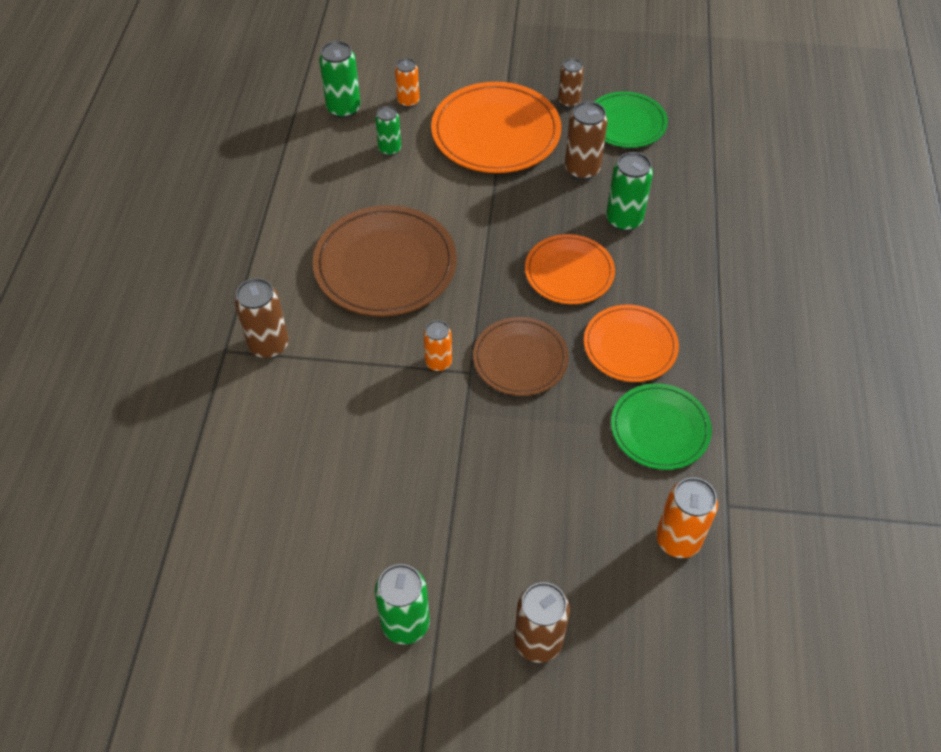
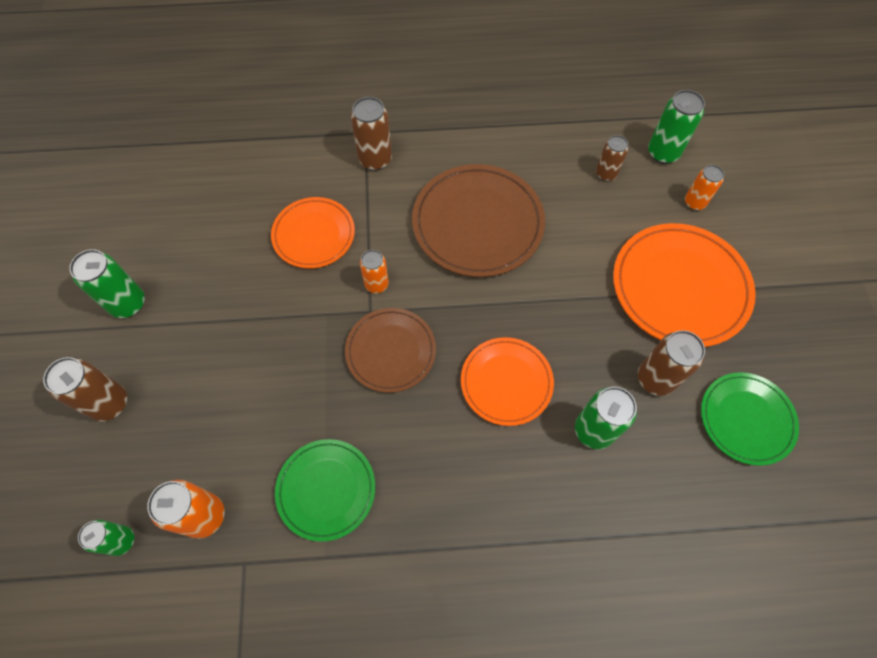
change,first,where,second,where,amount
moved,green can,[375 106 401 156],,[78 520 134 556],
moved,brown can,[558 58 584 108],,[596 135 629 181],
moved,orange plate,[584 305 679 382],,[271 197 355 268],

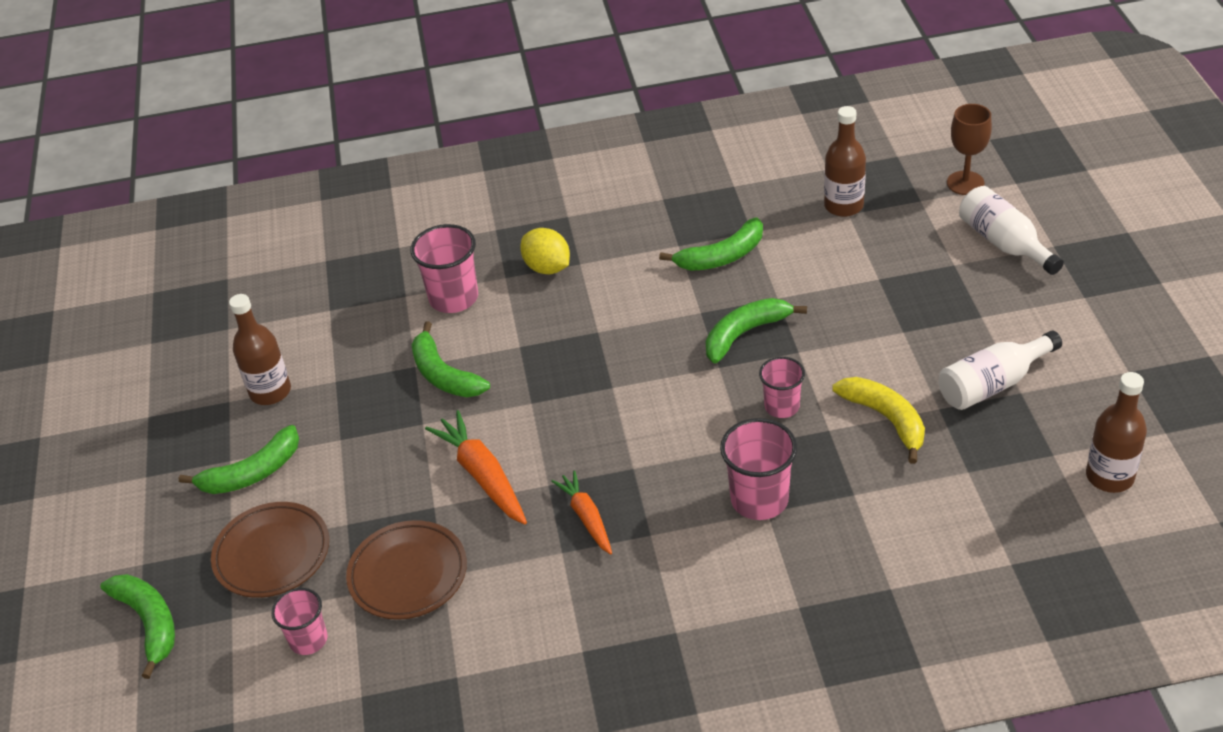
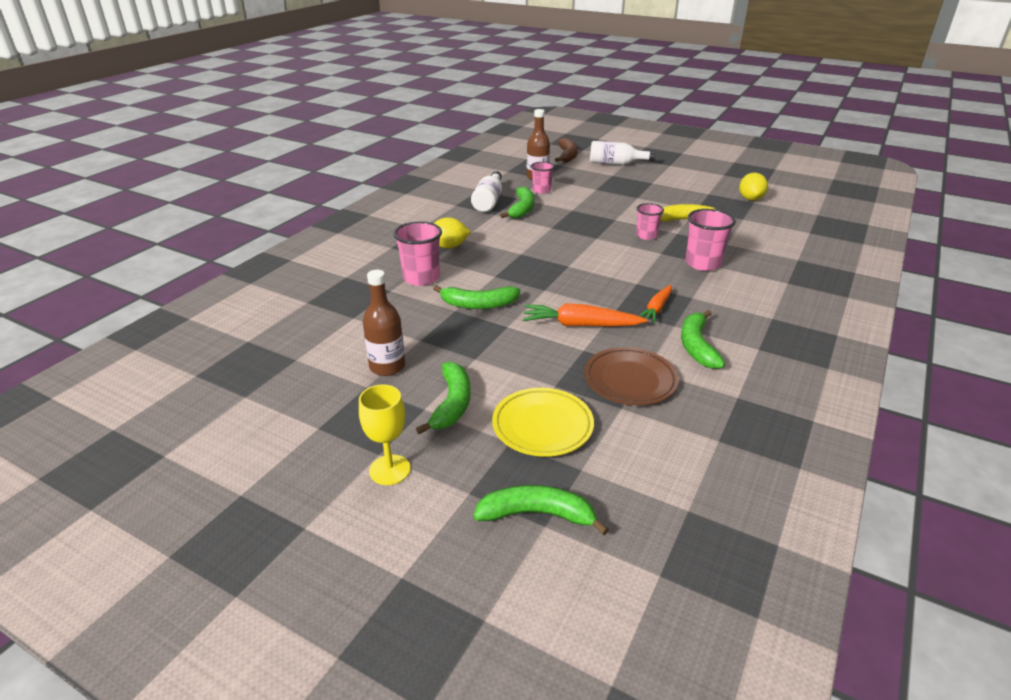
change,first,where,second,where,amount
removed,brown bottle,[1086 372 1147 493],,,
added,,,yellow goblet,[359 384 410 485],
added,,,yellow lemon,[739 173 768 201],
moved,pink cup,[271 588 328 655],,[531 162 555 194],
moved,green banana,[706 298 807 363],,[681 310 725 369],
moved,white bottle,[938 330 1062 410],,[471 171 502 212],
replaced,brown goblet,[947 104 992 195],brown banana,[555 138 578 162],
recoloured,brown plate,[211 502 329 598],yellow plate,[492 388 594 457],
turned,orange carrot,[551 470 612 555],,[639 285 672 323],75 degrees counterclockwise

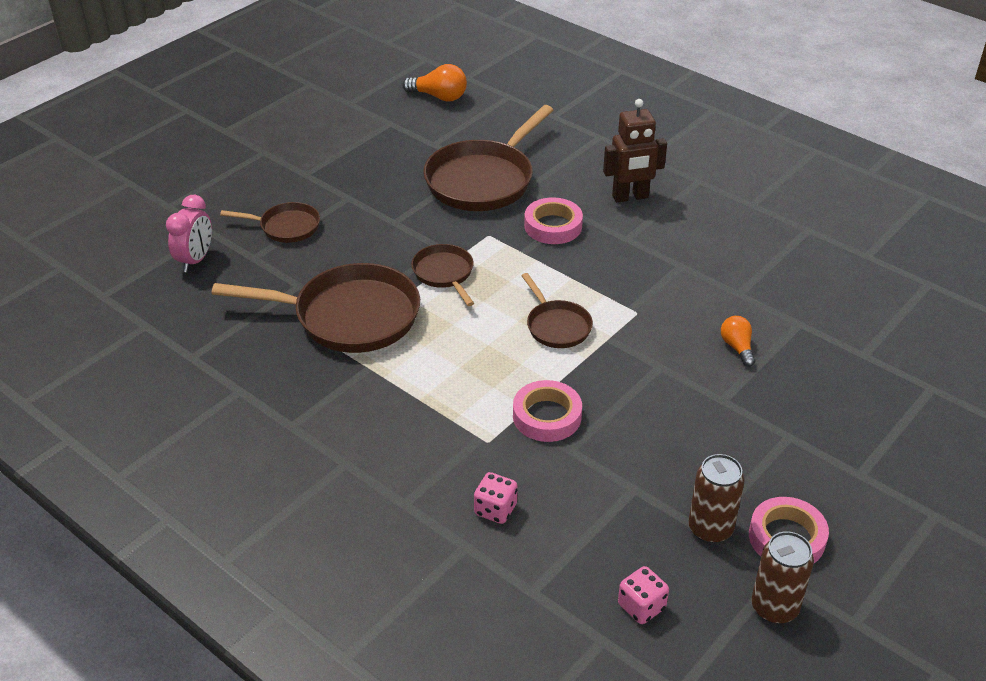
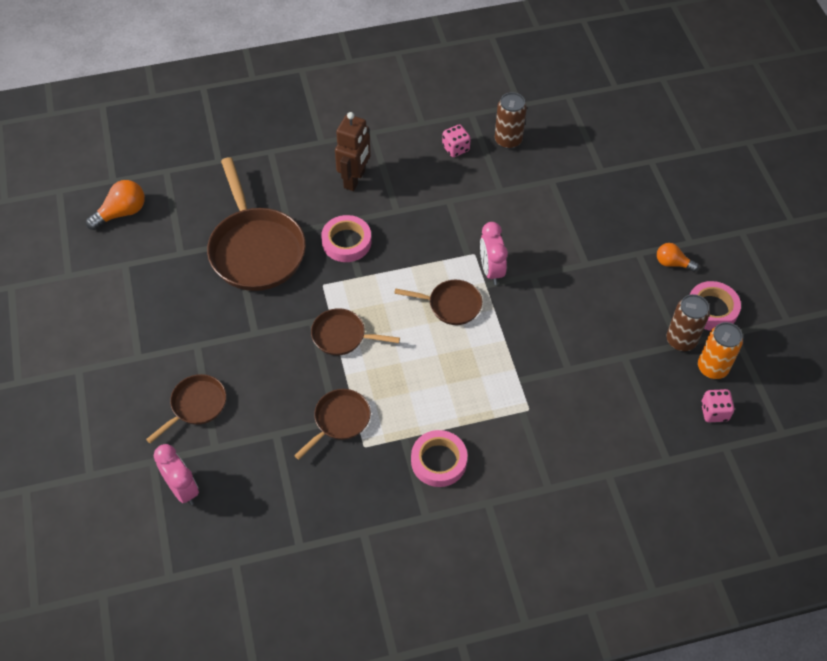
change,first,where,second,where,amount
added,,,pink clock,[480 222 508 285],
added,,,orange can,[698 322 743 379],
moved,pink dice,[474 472 518 524],,[442 124 471 157],
moved,pink tape,[513 380 582 442],,[411 430 467 487],
moved,orange light bulb,[721 316 755 367],,[657 243 699 272],
moved,brown can,[751 531 814 624],,[495 92 527 149],
resized,brown pan,[212 263 420 353],,[294 389 371 460],x0.52

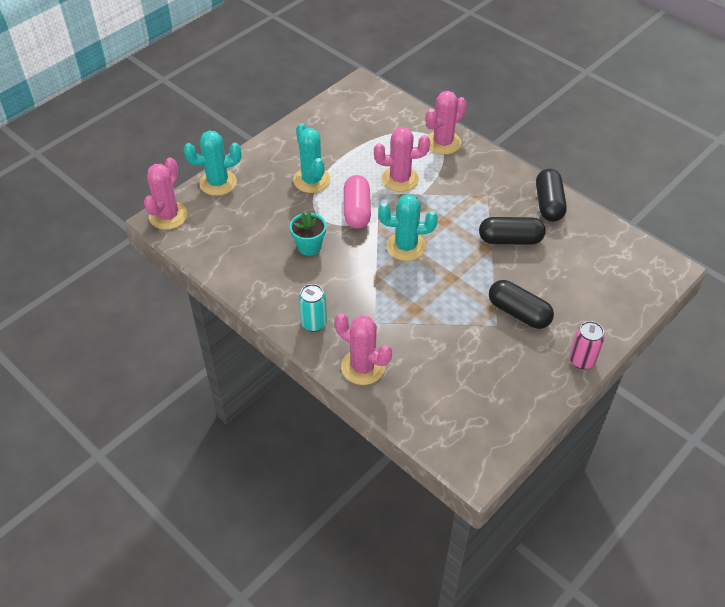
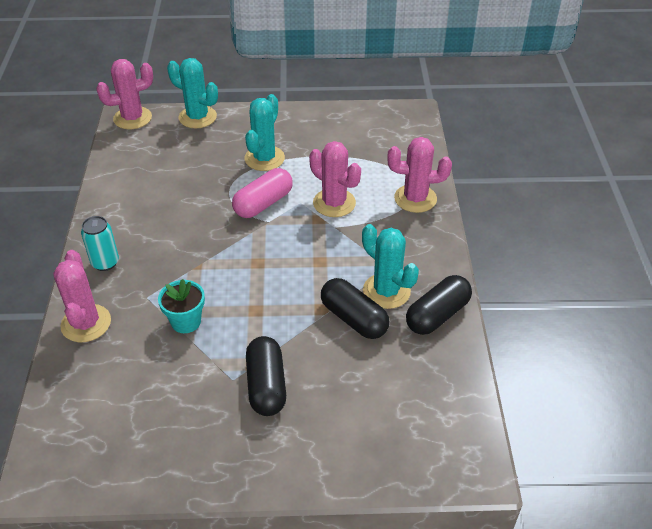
change,first,where,second,where,amount
removed,pink can,[569 321 605 369],,,
moved,turquoise flower pot,[290 211 326 256],,[158 279 205 333],
moved,turquoise cactus,[378 194 438 261],,[362 224 419 309],

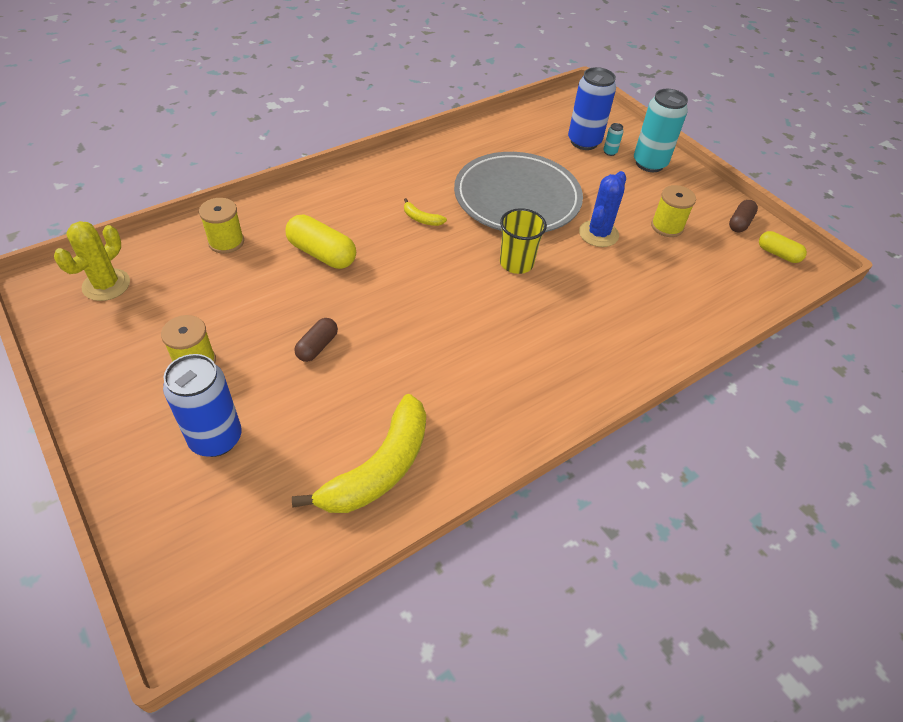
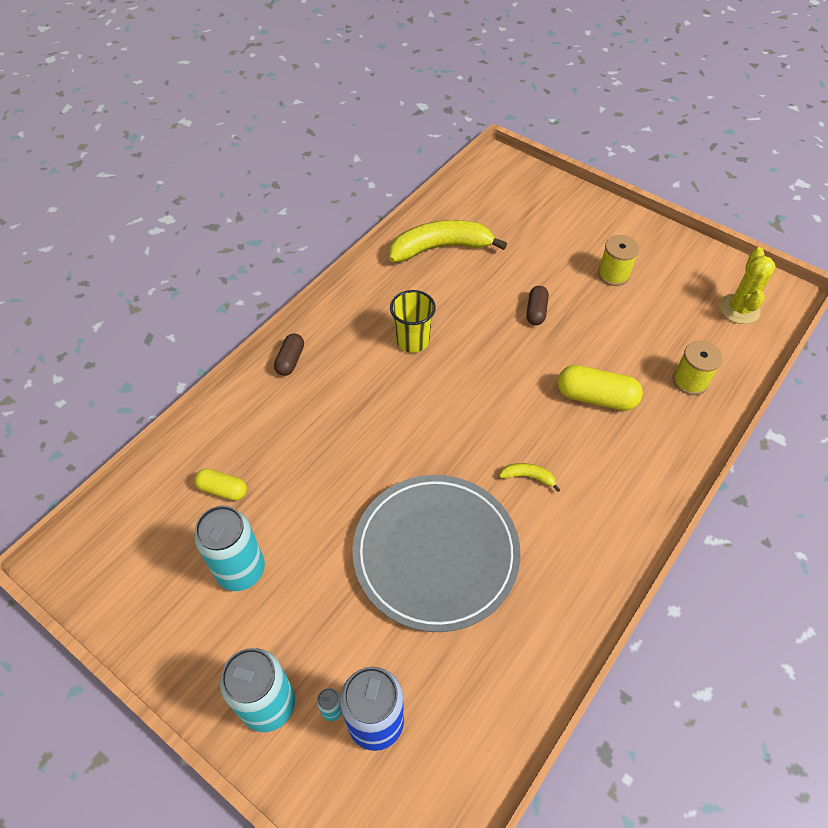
change,first,where,second,where,amount
removed,blue can,[163 354 242 457],,,
removed,blue cactus,[579 171 626 247],,,
moved,yellow cup,[500 208 547 274],,[390 290 436 353],
moved,brown capsule,[729 200 758 232],,[274 333 304 376],
moved,yellow capsule,[759 231 807 263],,[194 469 247 501],
replaced,yellow spool,[651 185 696 237],turquoise can,[194 506 265 591],
turned,yellow banana,[292 394 426 513],,[389 220 507 262],60 degrees clockwise

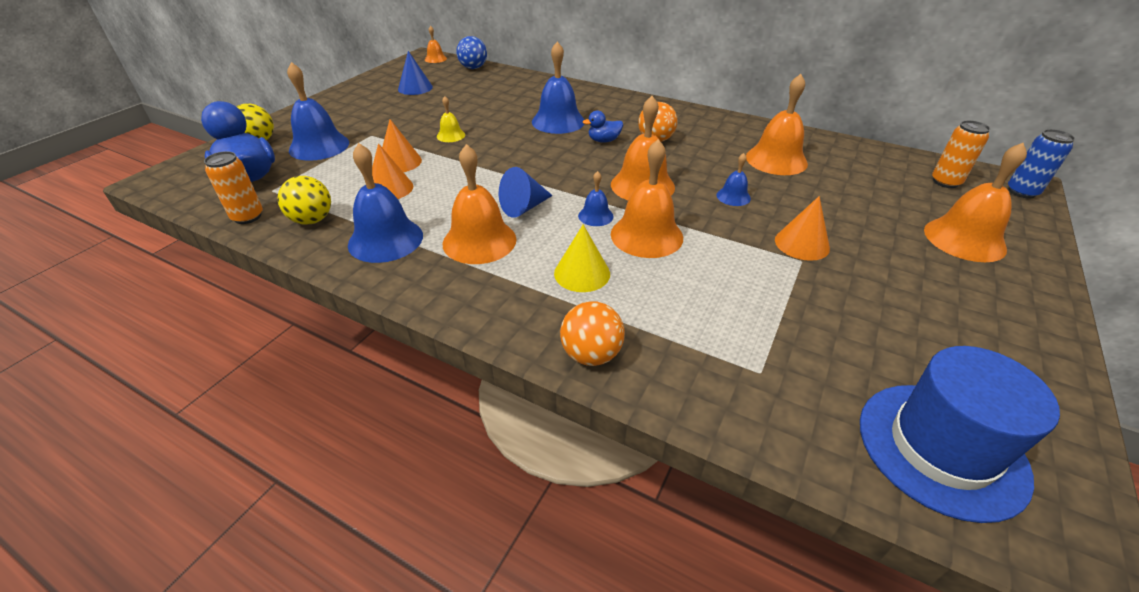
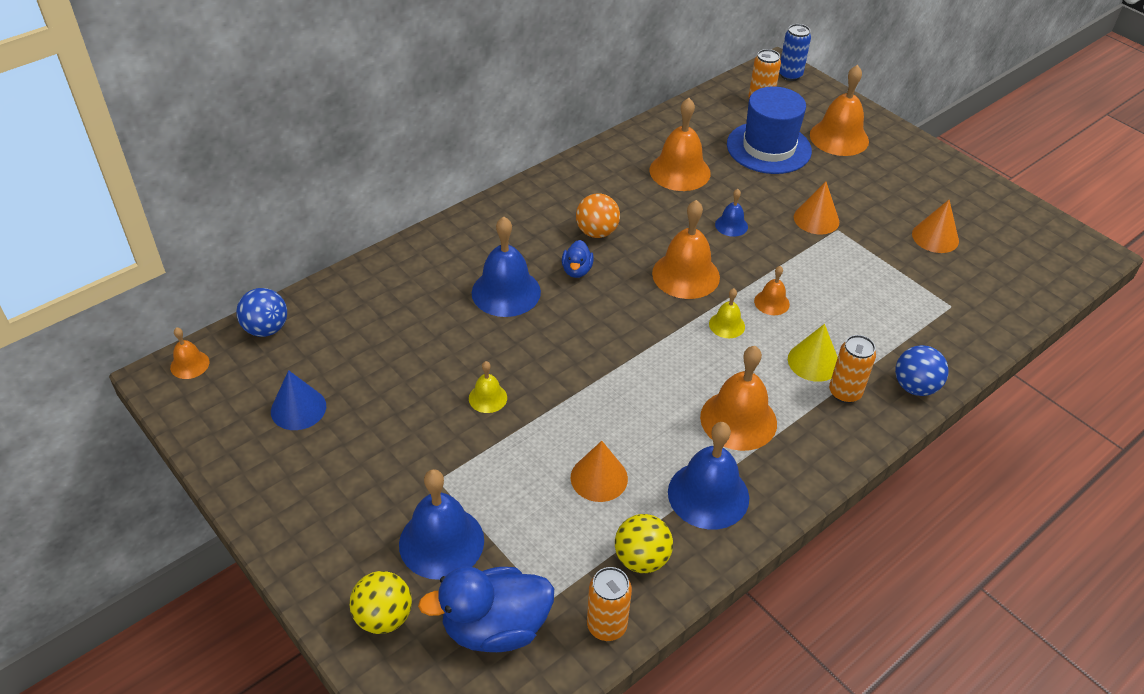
change,first,where,second,where,amount
removed,blue cone,[499 167 553 218],,,
added,,,orange can,[829 335 876 403],
moved,orange cone,[382 119 422 172],,[912 200 959 253],
moved,blue hat,[860 346 1060 523],,[727 86 812 174],
recoloured,orange ball,[560 302 625 366],blue ball,[895 345 949 396],
recoloured,blue bell,[578 171 614 226],yellow bell,[709 288 745 338],
resized,orange bell,[611 139 683 258],,[754 266 790 315],x0.51

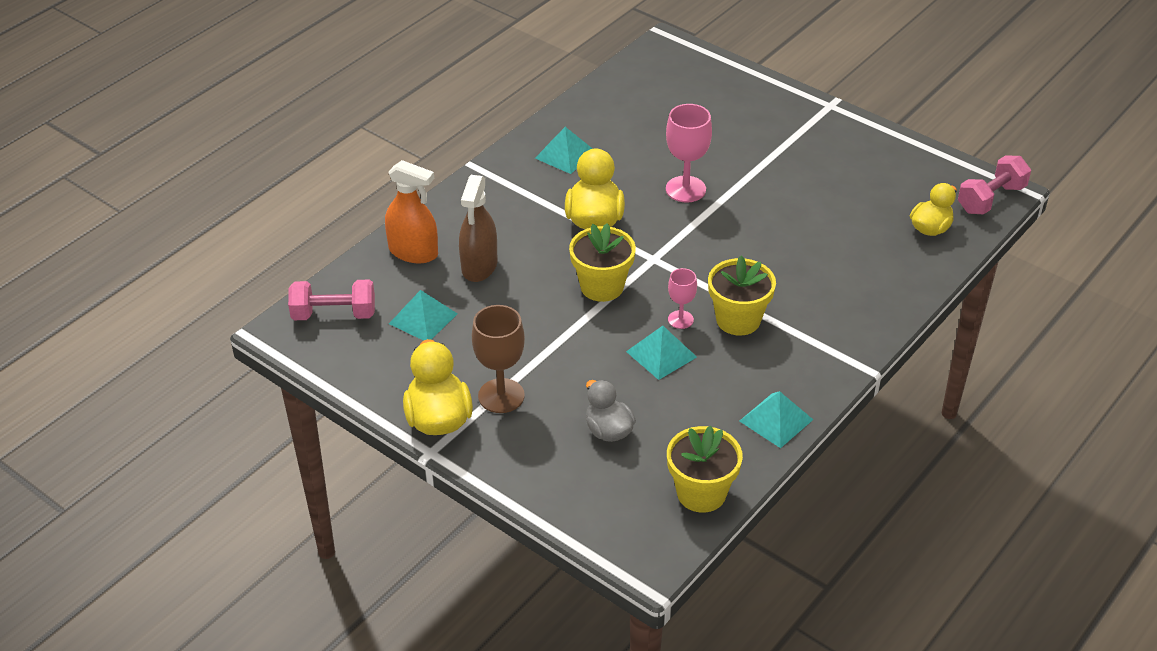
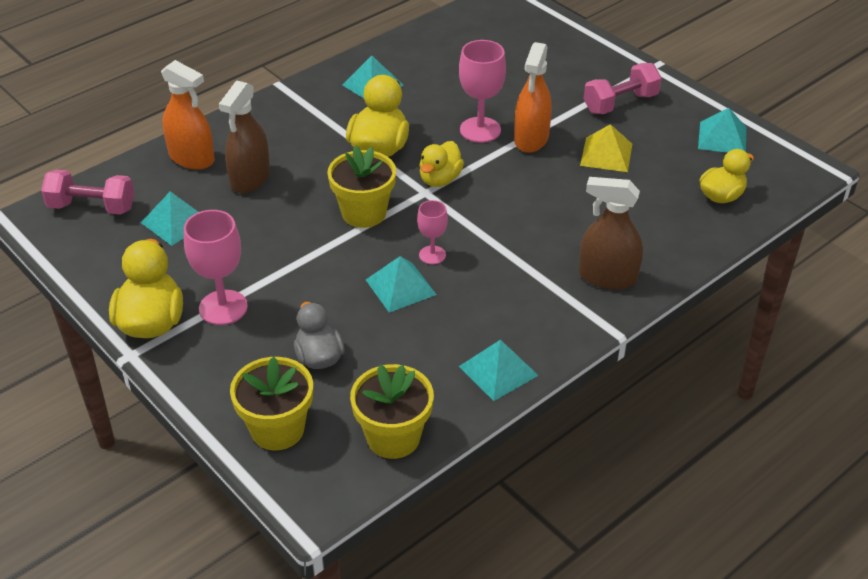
change,first,where,second,where,amount
added,,,yellow duck,[419 141 464 187],
added,,,orange spray bottle,[514 42 552 153],
added,,,brown spray bottle,[579 177 643 290],
added,,,yellow pyramid,[580 124 632 172],
added,,,turquoise pyramid,[698 108 747 153],
moved,yellow flower pot,[708 256 776 335],,[230 357 313 450],
moved,pink dumbbell,[958 156 1031 214],,[584 63 662 114],
recoloured,brown goblet,[472 305 525 413],pink goblet,[184 210 248 325],

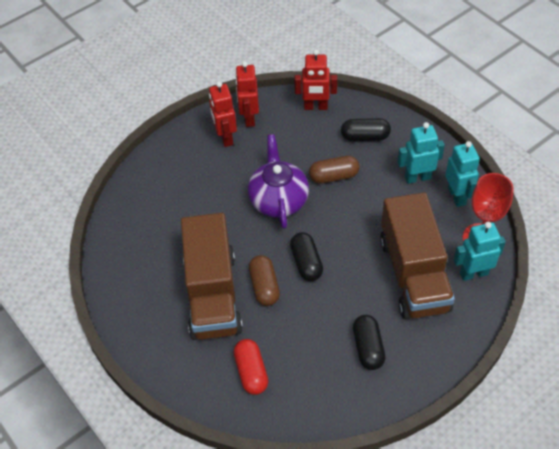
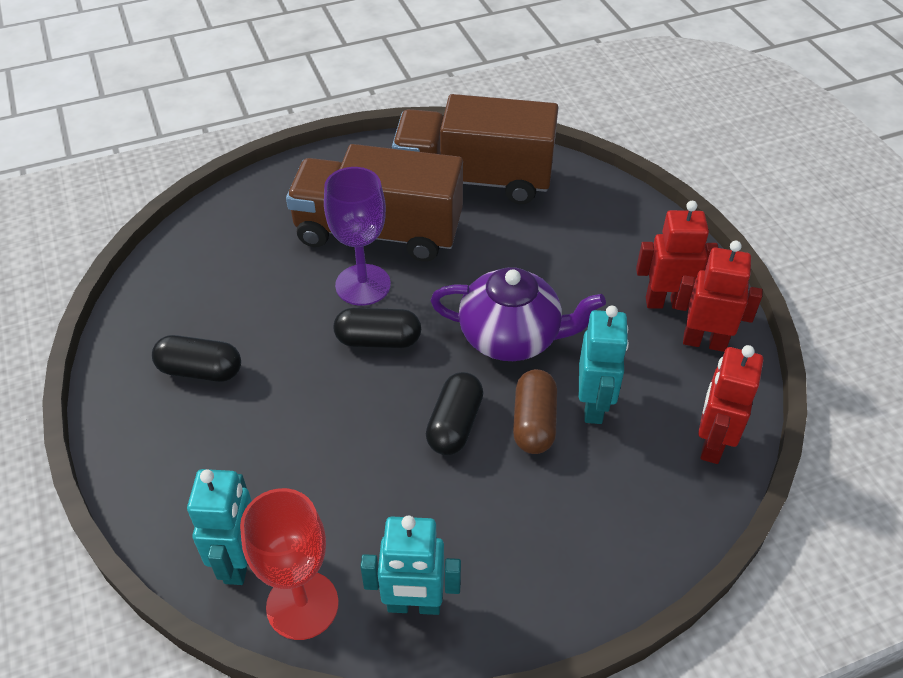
change,first,where,second,where,amount
removed,red capsule,[234 339 268 395],,,
moved,black capsule,[341 118 391 141],,[426 372 483 455],
moved,brown truck,[380 193 455 319],,[392 94 558 204],
moved,turquoise robot,[397 122 445 184],,[579 306 629 424],
replaced,brown capsule,[249 255 280 306],purple goblet,[324 167 391 306],

